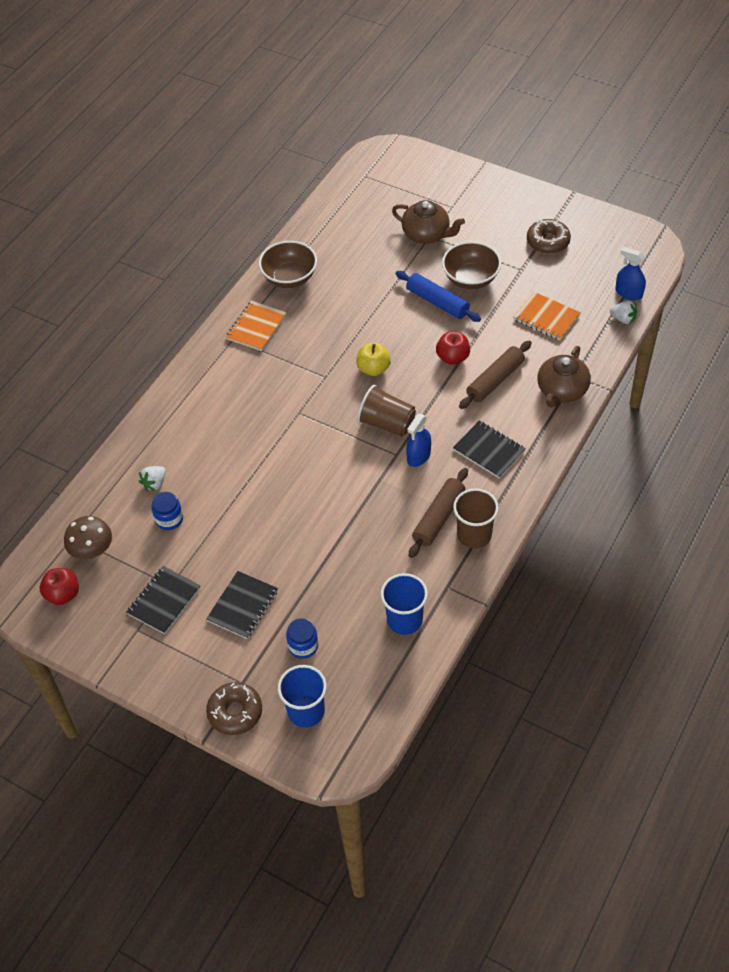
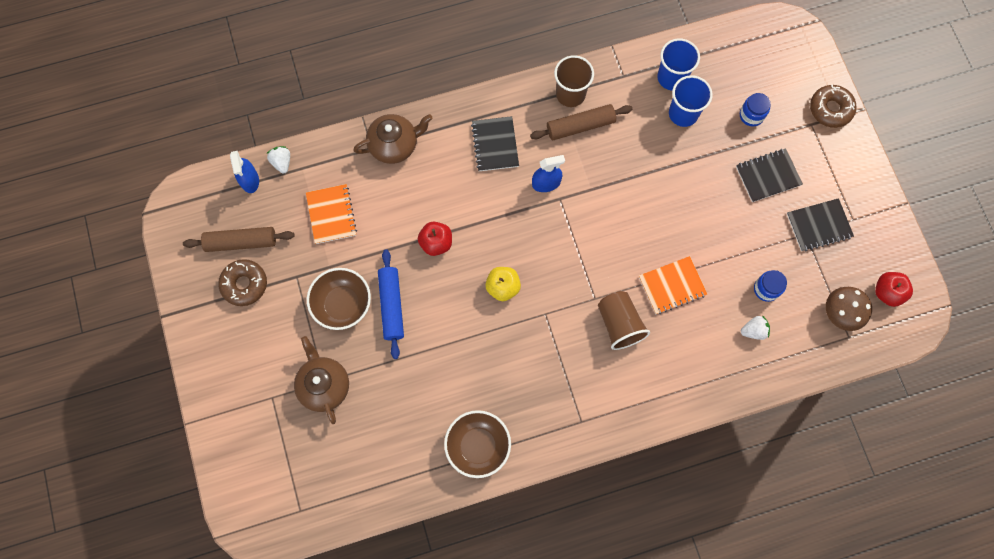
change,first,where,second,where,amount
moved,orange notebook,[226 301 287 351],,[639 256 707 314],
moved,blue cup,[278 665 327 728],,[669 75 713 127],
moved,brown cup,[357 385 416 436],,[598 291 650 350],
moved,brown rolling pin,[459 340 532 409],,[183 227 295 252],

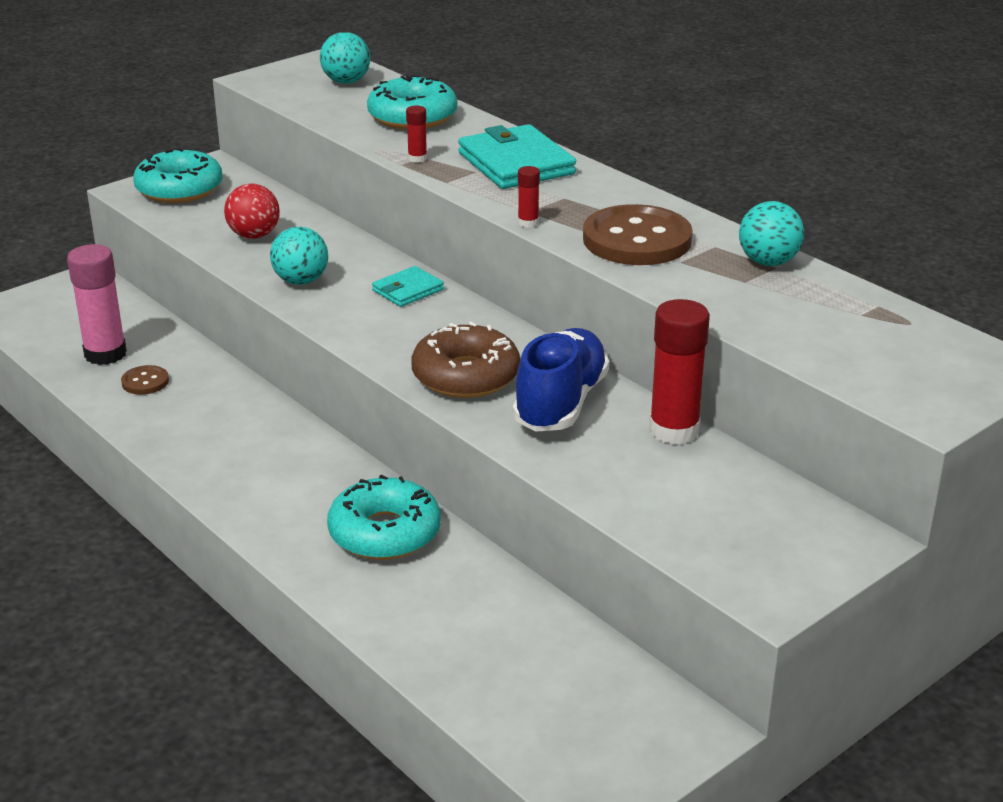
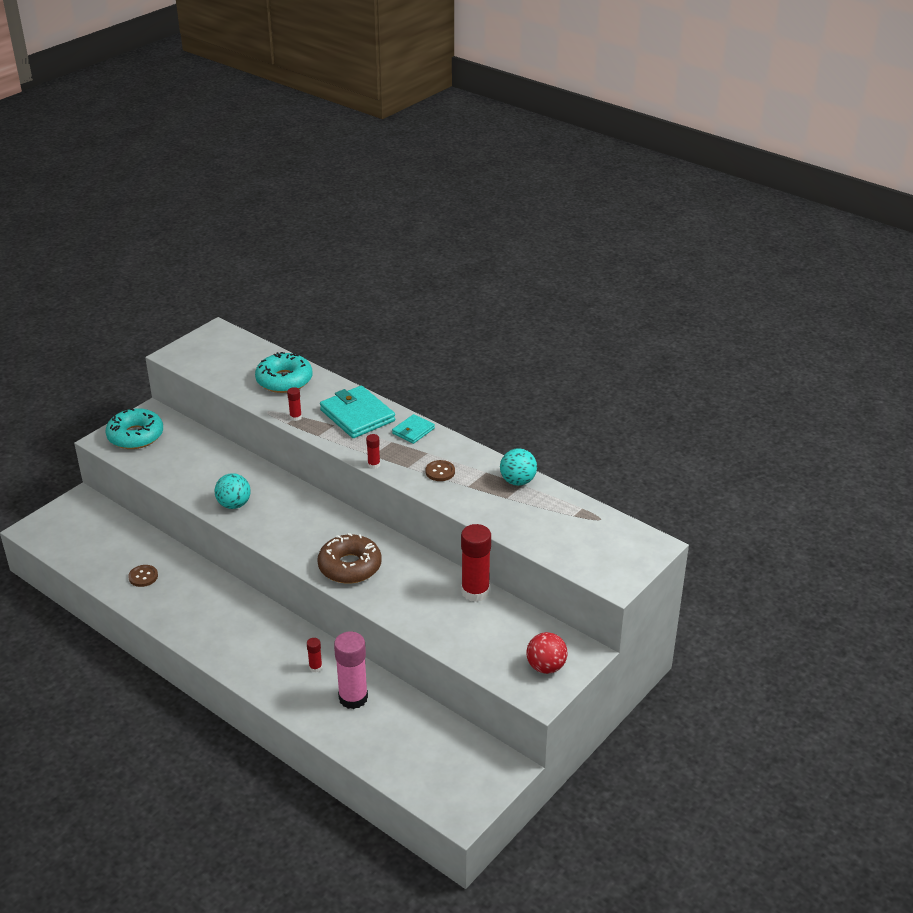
change,first,where,second,where,amount
removed,turquoise ball,[320 32 370 84],,,
removed,blue shoe,[513 328 610 432],,,
moved,pink glue stick,[67 244 127 365],,[334 631 368 709],
moved,red ball,[224 183 280 239],,[526 632 568 674],
moved,turquoise wallet,[372 266 444 307],,[392 414 435 444],
replaced,turquoise donut,[327 475 441 560],red glue stick,[307 638 322 672],
resized,brown button,[583 204 693 265],,[426 460 455 481],x0.46

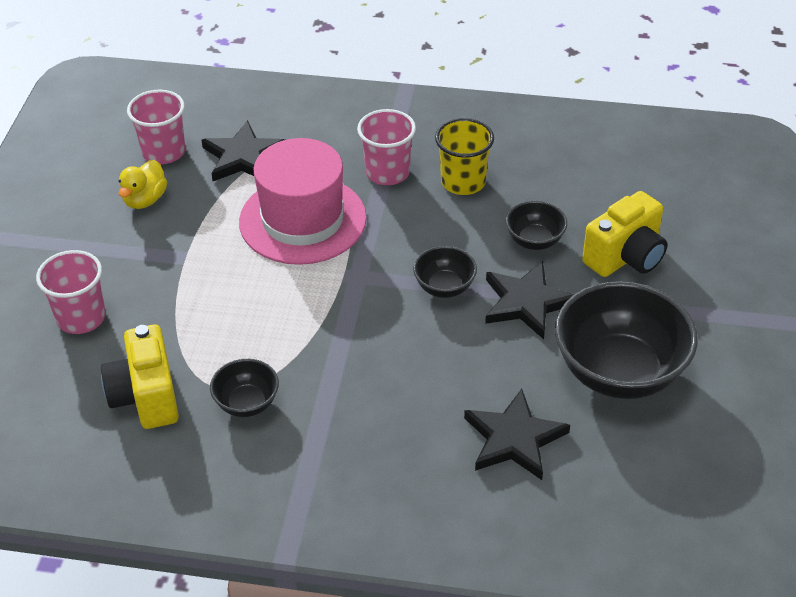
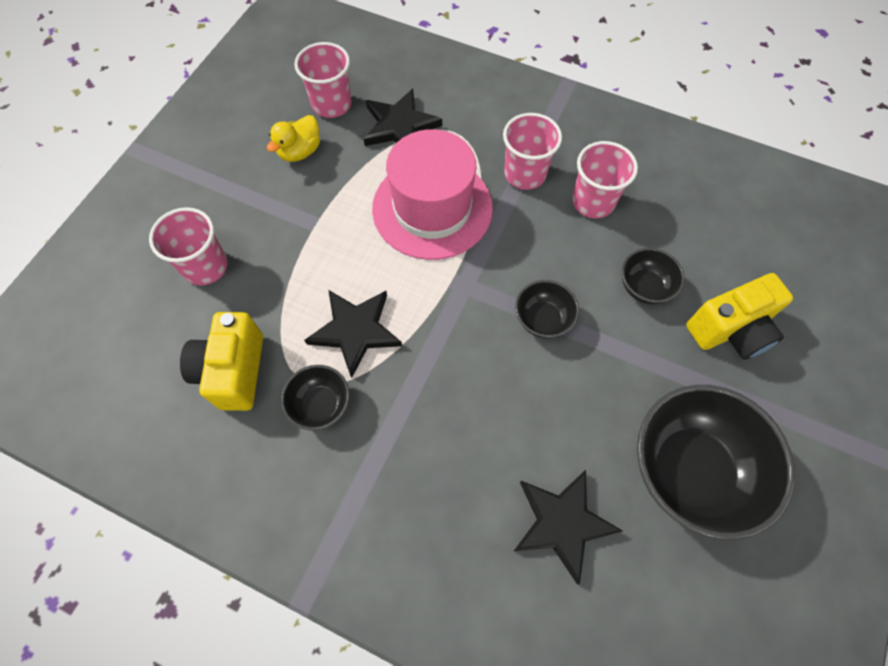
change,first,where,second,where,amount
moved,black star,[485 261 574 339],,[304 290 402 378],
recoloured,yellow cup,[435 118 494 195],pink cup,[572 141 638 218],

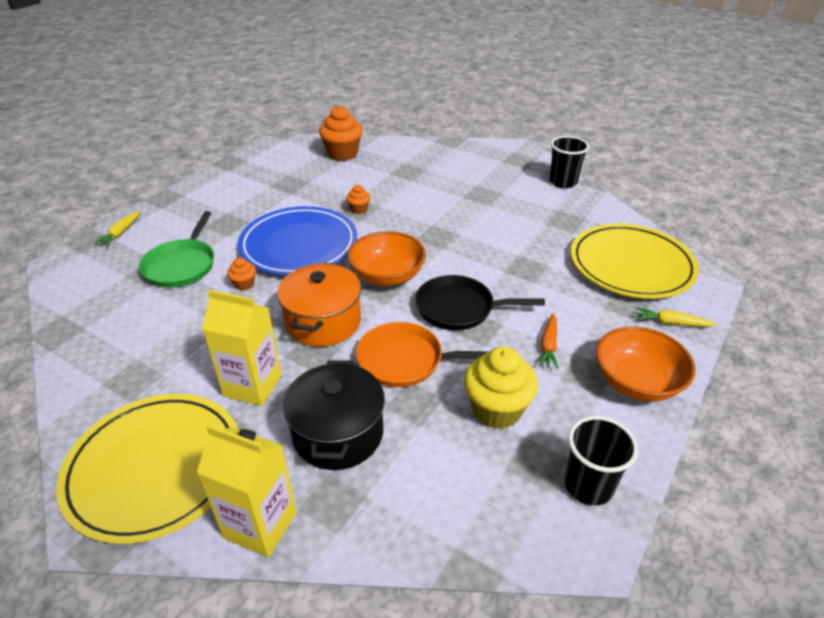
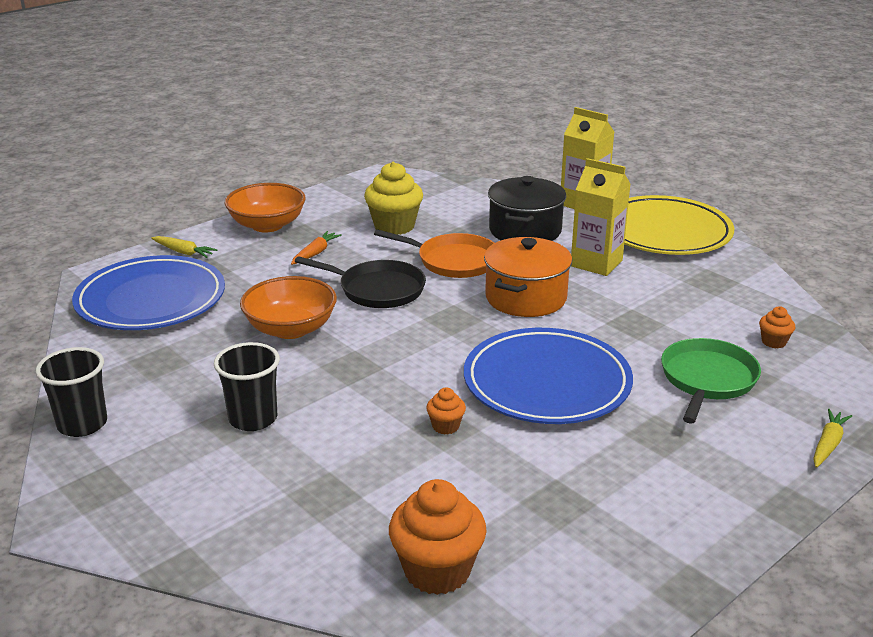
change,first,where,second,where,amount
moved,orange cupcake,[227 257 256 291],,[759 306 795 349],
moved,orange bowl,[348 231 426 286],,[240 276 337 339],
moved,black cup,[565 416 638 505],,[214 342 280 431],
recoloured,yellow plate,[571 224 699 299],blue plate,[72 255 225 330],

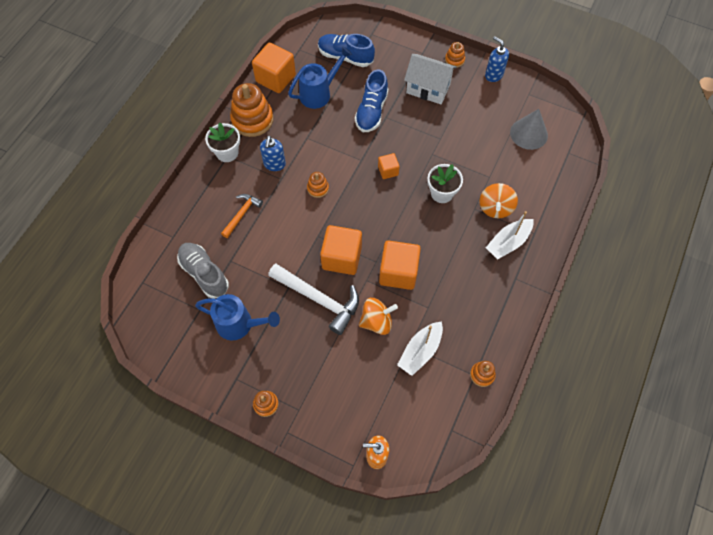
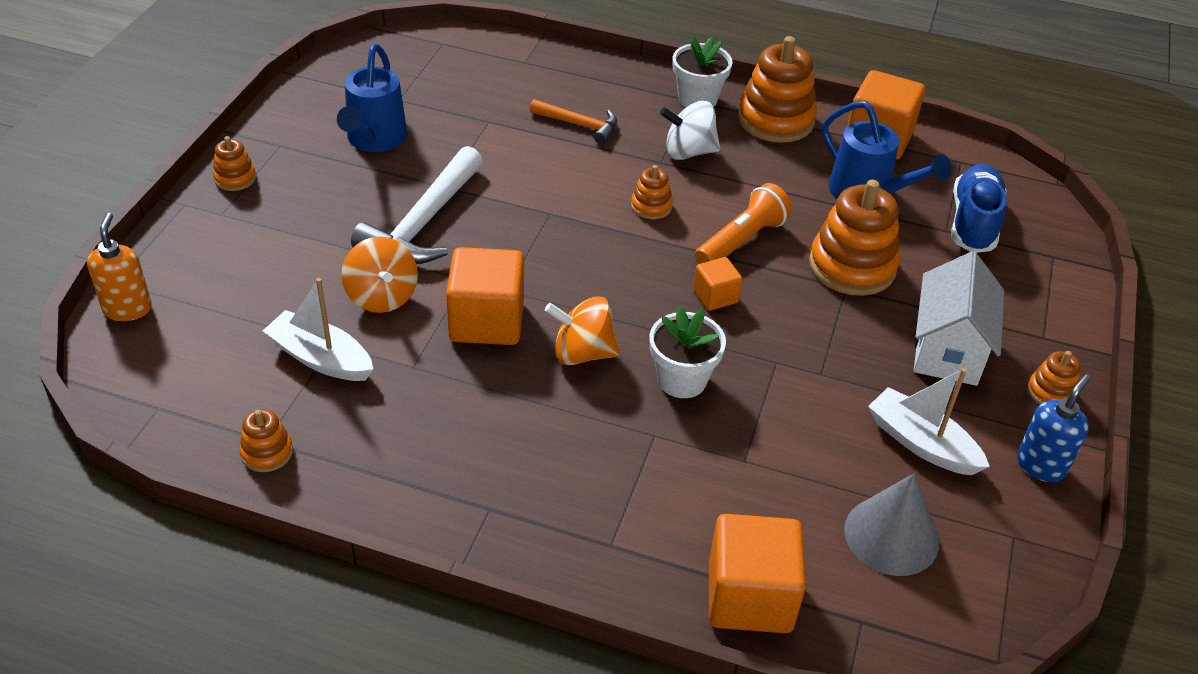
change,first,where,second,where,amount
removed,grey shoe,[177 243 229 298],,,
added,,,orange flashlight,[695 183 792 264],
moved,orange cube,[320 225 362 275],,[709 514 806 633],
moved,orange spinning top,[480 183 518 218],,[545 296 620 365],
moved,white boat,[486 211 534 260],,[868 368 990 475],
replaced,blue soap dispenser,[260 136 286 171],white spinning top,[660 101 720 160],
replaced,blue shoe,[355 70 388 132],orange stacking toy,[809 180 900 296],

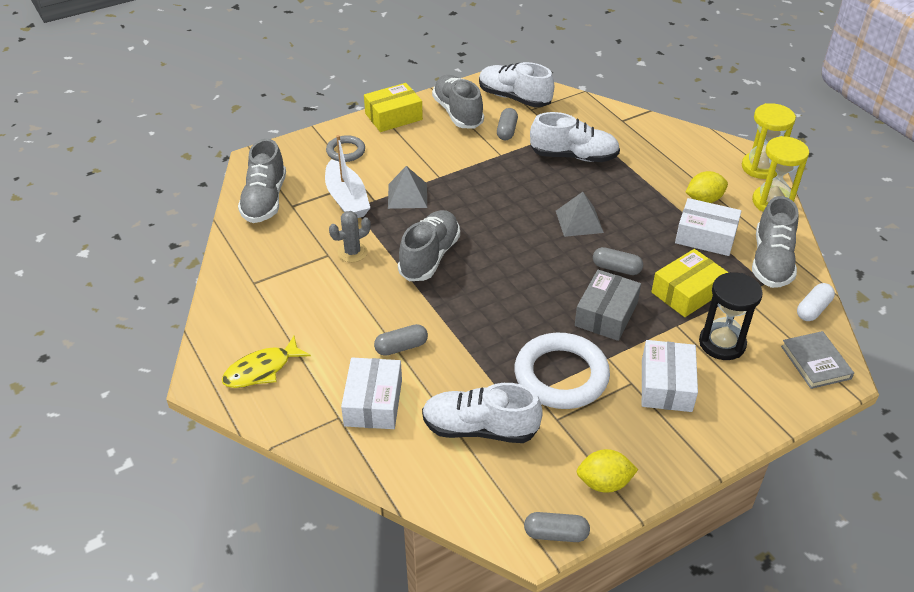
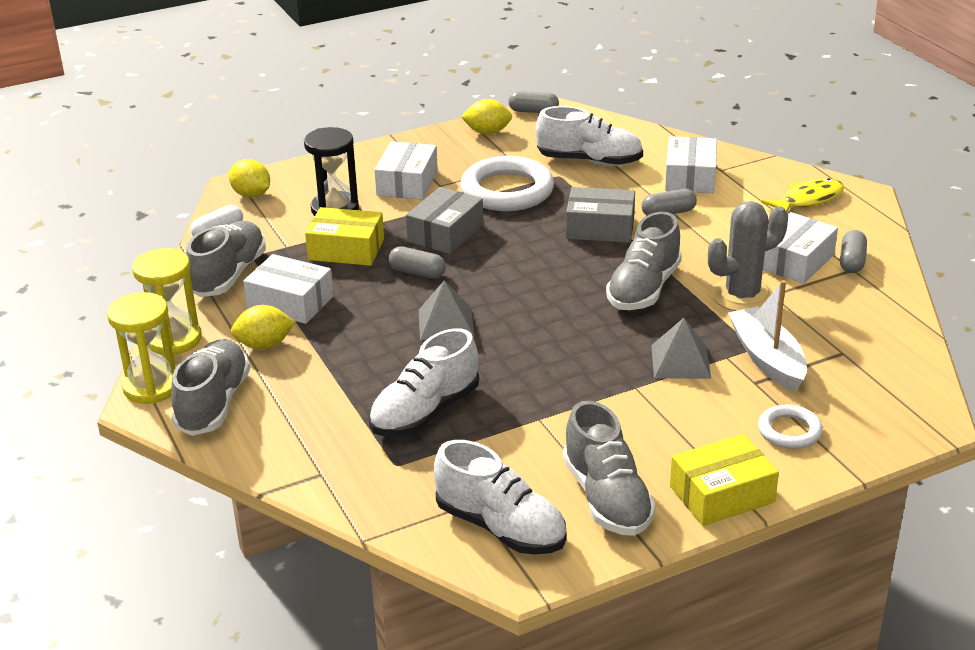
change,first,where,second,where,amount
added,,,grey box,[566 187 635 243],
added,,,white box,[763 212 838 284],
moved,grey shoe,[238 139 286 223],,[171 339 250 436],
moved,grey capsule,[497 108 518 140],,[840 230 867 273],
replaced,grey book,[781 331 854 389],yellow lemon,[229 159 270 198],
recoloured,grey ring,[326 135 365 162],white ring,[758 405 823 449],
turned,white shoe,[530 112 620 162],,[369 328 479 437],60 degrees counterclockwise
turned,yellow box,[651 249 729 317],,[305 207 384 266],45 degrees clockwise
resized,grey cactus,[329 211 371 262],,[708 201 788 311],x1.63

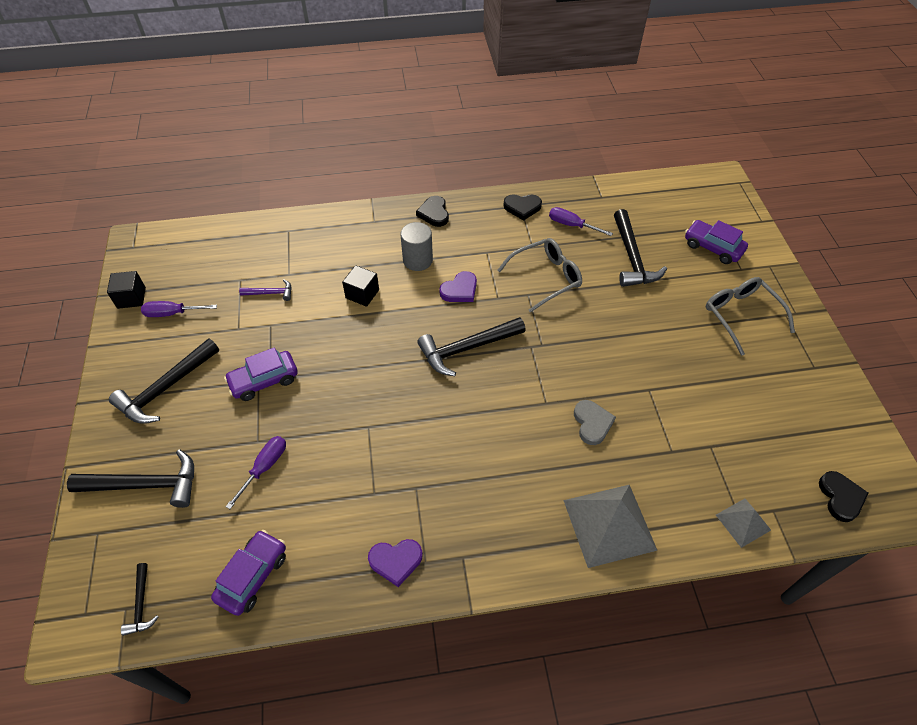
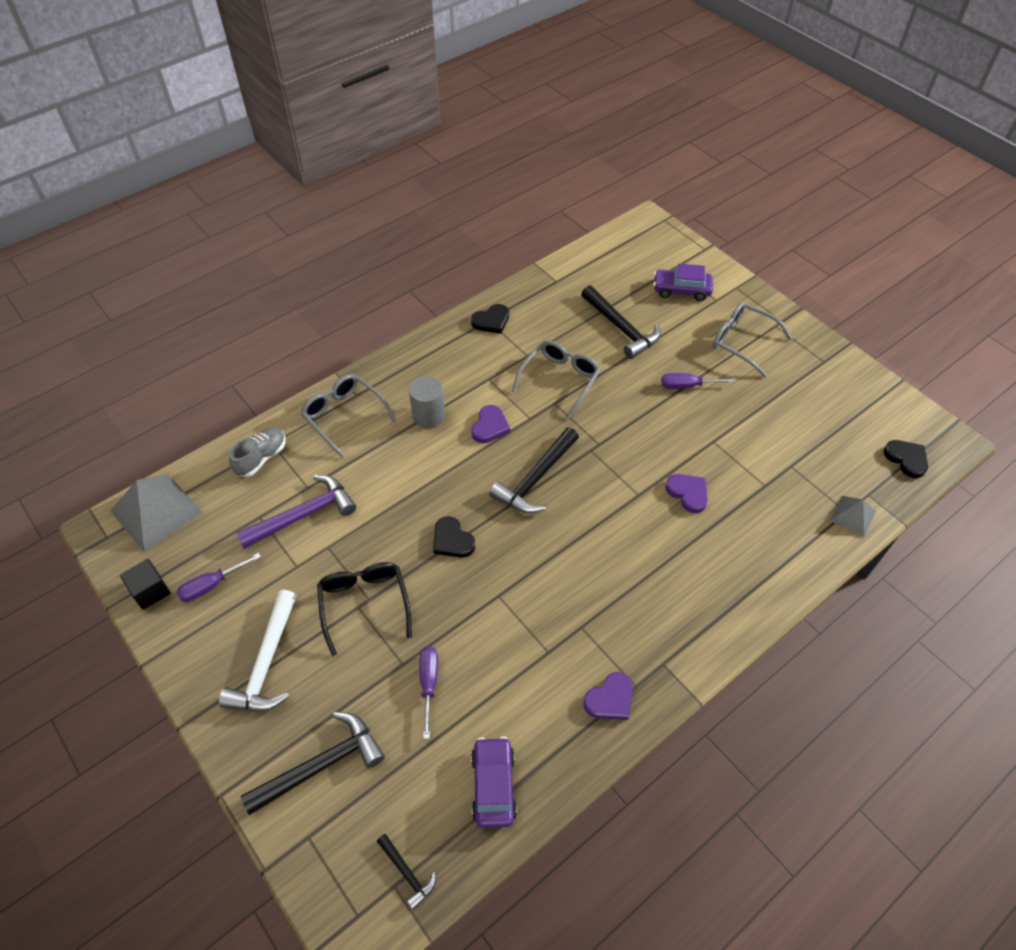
change,first,where,second,where,amount
removed,black cube,[342 265 379 307],,,
added,,,grey shoe,[229 428 286 477],
added,,,grey glasses,[301 374 396 458],
moved,black heart,[416 196 449 227],,[433 516 475 558],
moved,purple screwdriver,[549 207 613 236],,[661 373 736 389],
moved,grey pyramid,[563 485 658 568],,[110 474 203 552],
replaced,purple car,[224 347 298 401],black glasses,[317 562 412 656],
recoloured,black hammer,[109 338 219 423],white hammer,[219 590 297 712],
recoloured,grey heart,[574 400 616 445],purple heart,[665 474 708 513],
resized,purple hammer,[239 279 292 301],,[236 475 356 549],x1.96

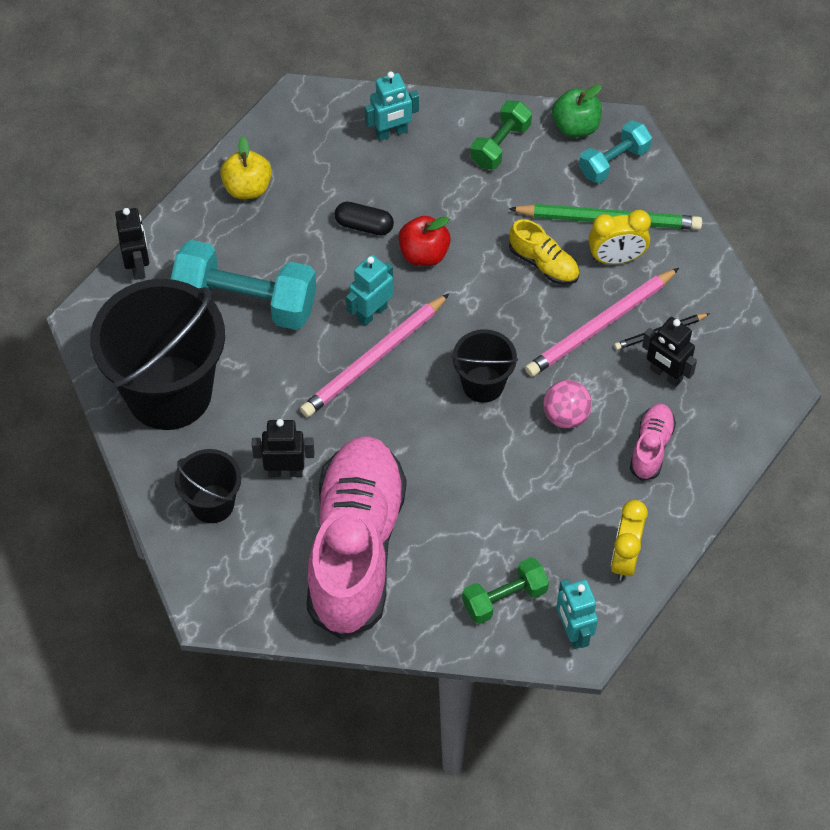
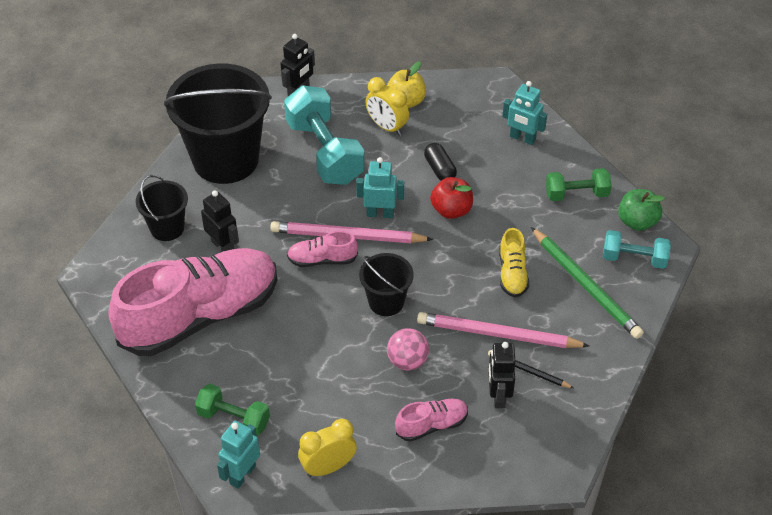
change,first,where,second,where,amount
added,,,pink shoe,[287 231 358 267],
moved,yellow clock,[588 210 651 264],,[366 77 409 135],

